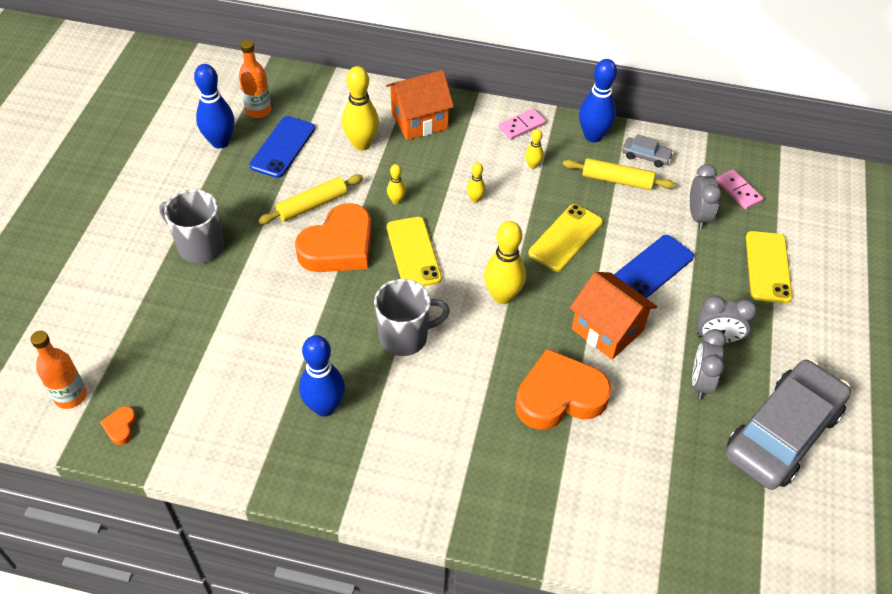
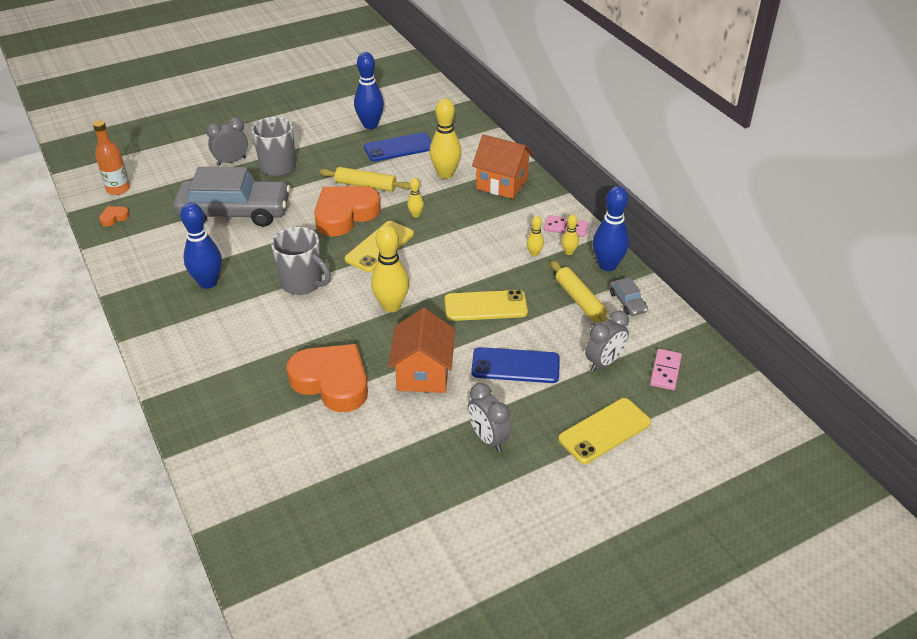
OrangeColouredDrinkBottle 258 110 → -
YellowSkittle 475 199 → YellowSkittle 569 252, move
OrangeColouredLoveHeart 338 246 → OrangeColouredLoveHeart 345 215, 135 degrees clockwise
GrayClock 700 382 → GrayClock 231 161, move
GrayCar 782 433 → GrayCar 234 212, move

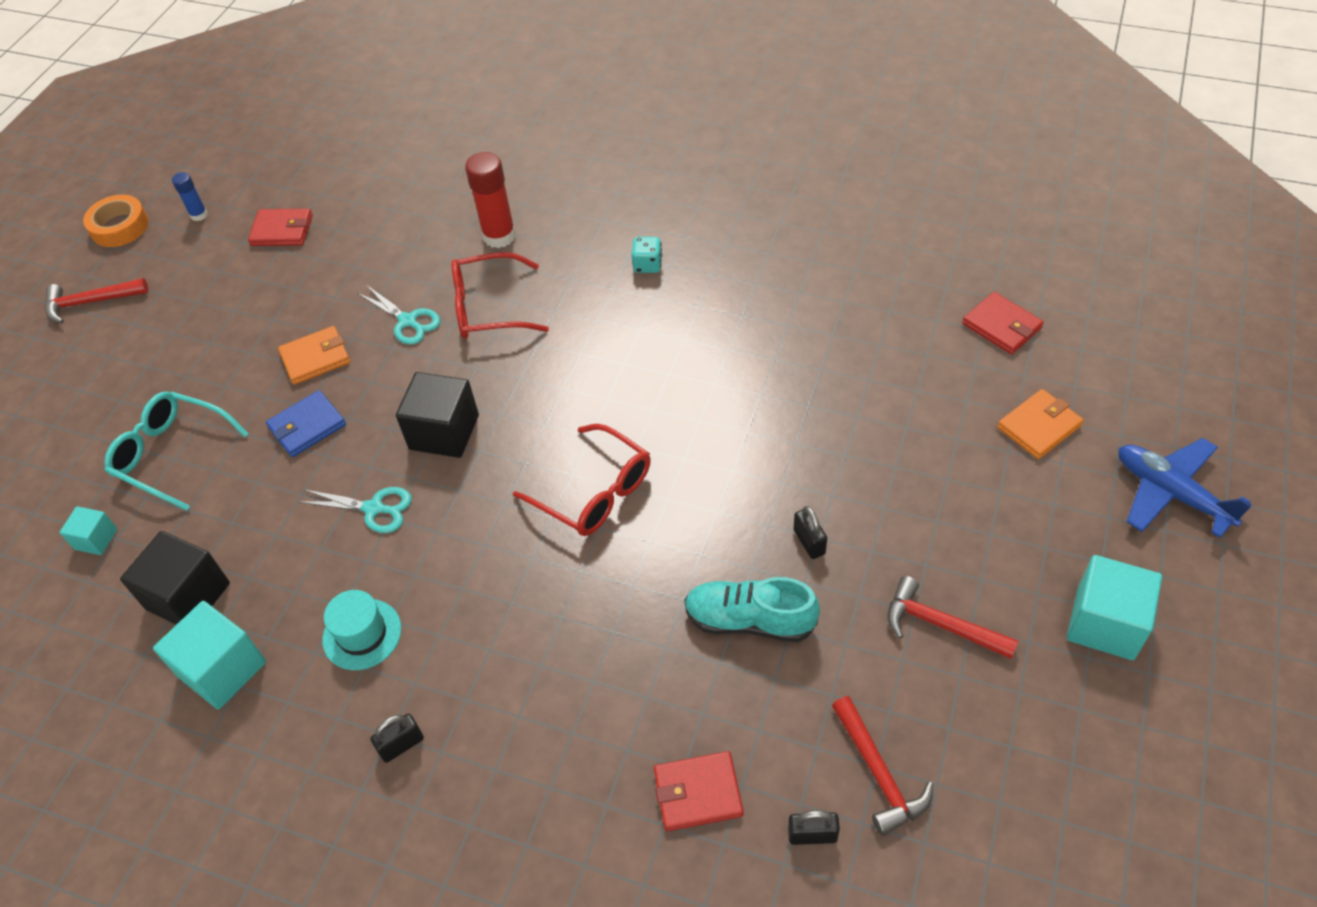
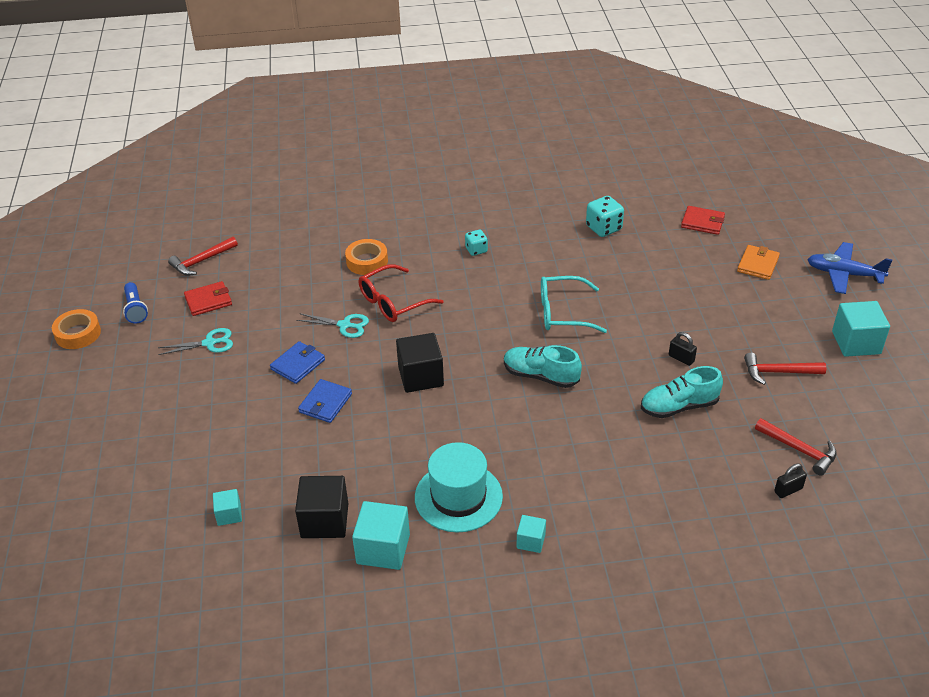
RedGlue 499 236 → OrangeColouredRollOfTape 367 261
CobaltGlue 199 215 → CobaltPocketTorch 135 309
RedCarpenter'sHammer 91 302 → RedCarpenter'sHammer 201 261, move
OrangeColouredCardWallet 315 358 → CobaltCardWallet 298 364
TealEyeglasses 172 454 → TealEyeglasses 563 313, move
RedEyeglasses 594 492 → TealLaceUpShoe 540 376
TealShears 374 509 → TealShears 209 343, move
TealTopHat 362 634 → TealTopHat 458 497, x1.63
JetBlackLock 401 745 → TealCube 531 541
RedCardWallet 698 793 → -
- → TealDice 603 228

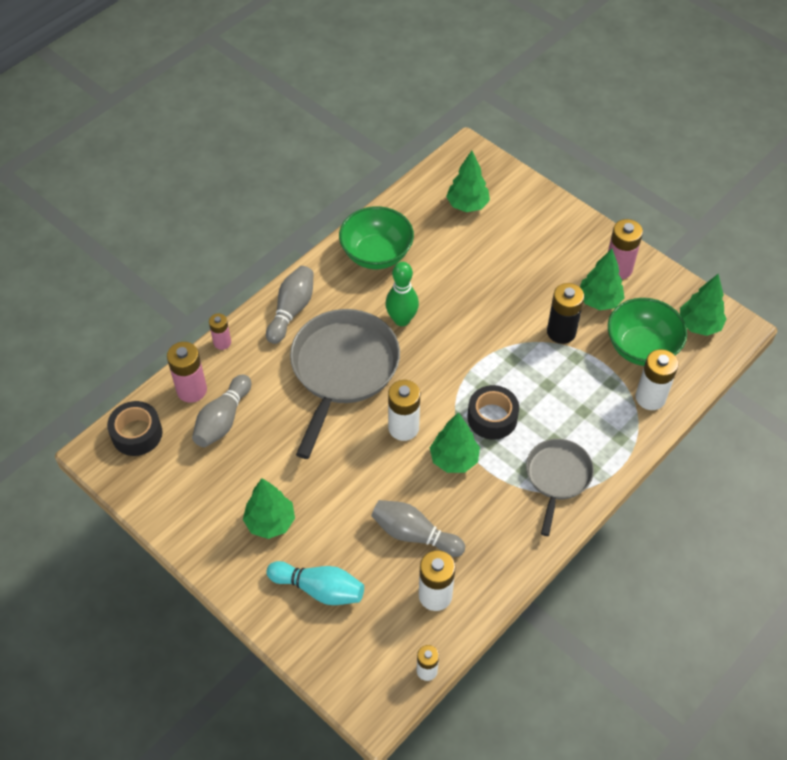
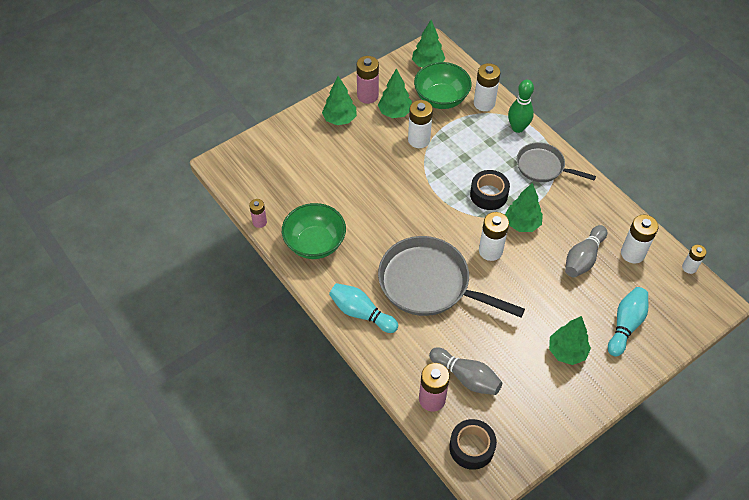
GreenToyTree 467 205 → GreenToyTree 340 119, move
GreenSkittle 402 319 → GreenSkittle 518 128, move
GraySkittle 291 310 → TealSkittle 361 313
JetBlackPowerCell 561 332 → PureWhitePowerCell 419 140
PinkPowerCell 222 342 → PinkPowerCell 259 222, move

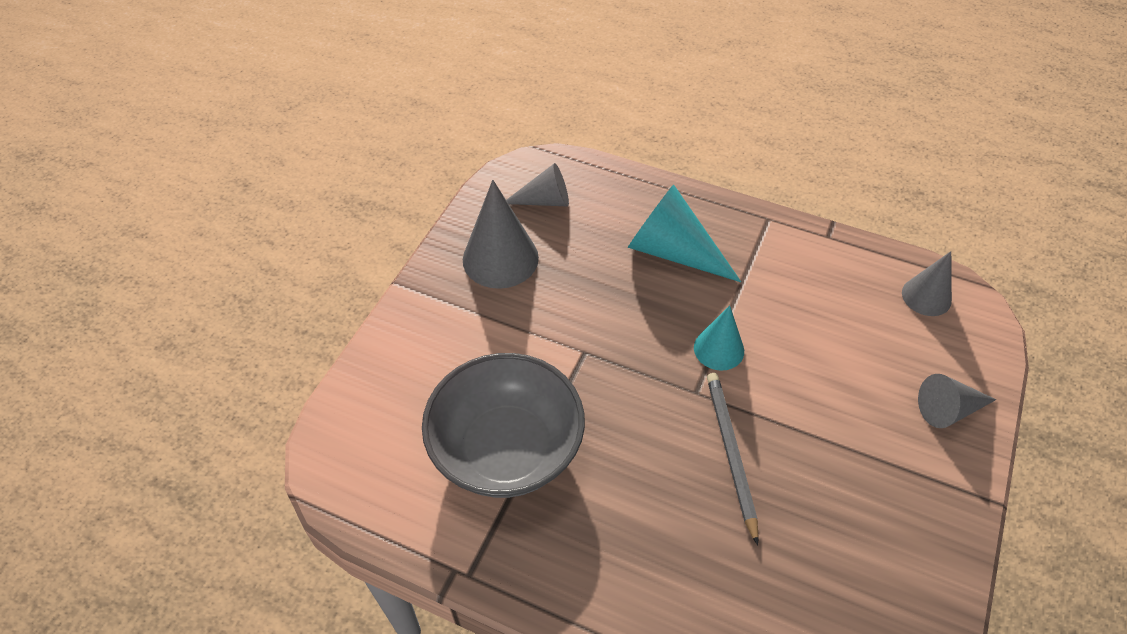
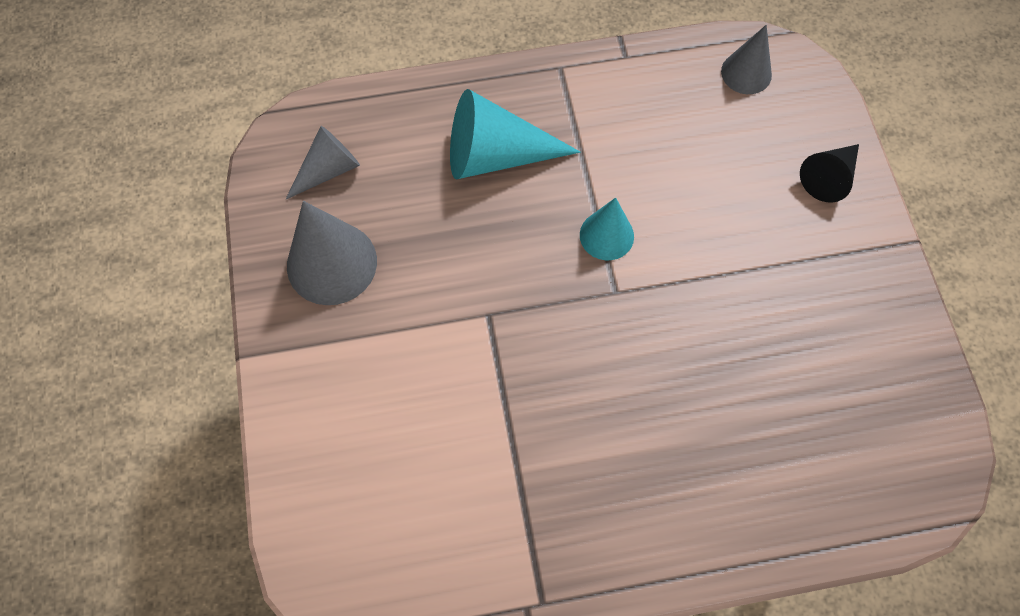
GrayBowl 507 449 → -
GrayWoodenPencil 730 453 → -
GraySolidCone 948 409 → JetBlackSolidCone 828 177

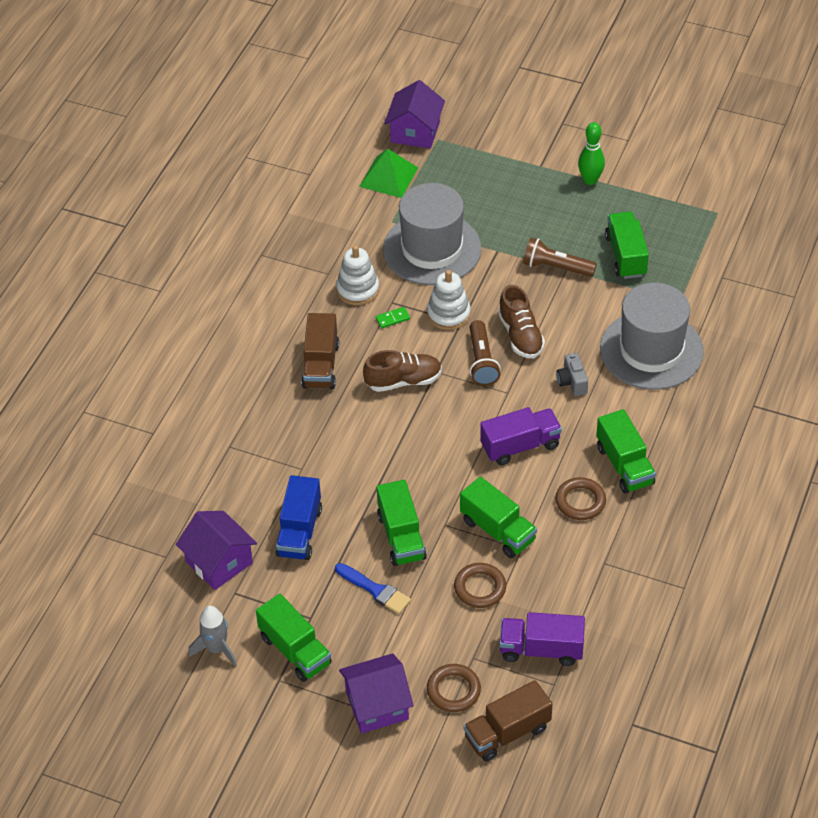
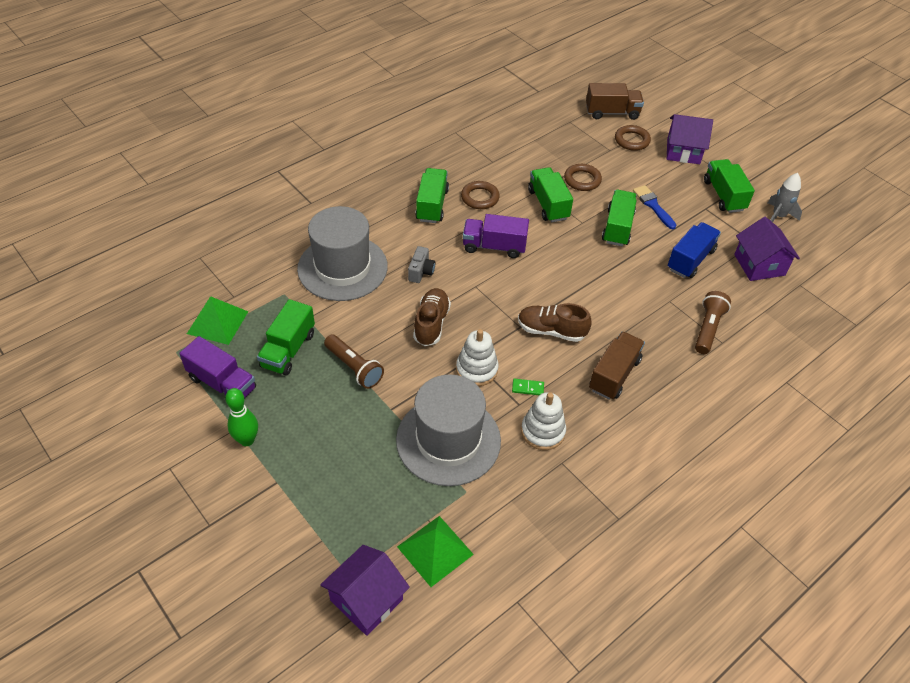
BrownPocketTorch 482 361 → BrownPocketTorch 708 328, move
VioletTruck 541 649 → VioletTruck 222 383, move
- → GreenSolidPyramid 217 322

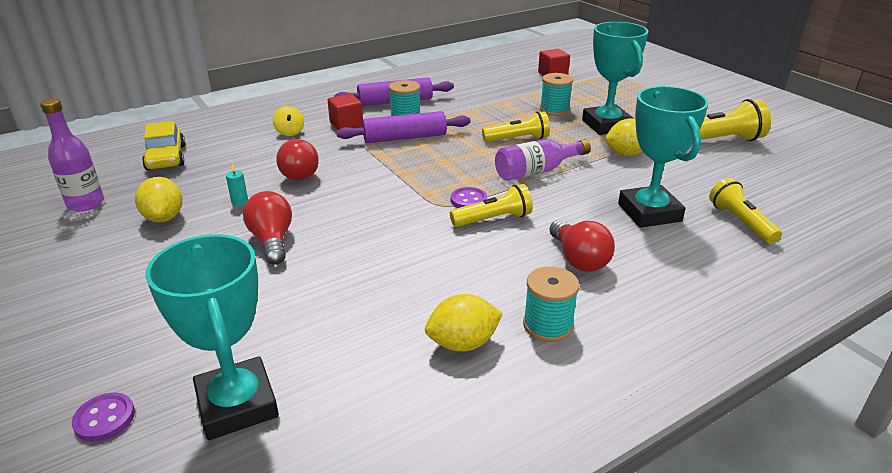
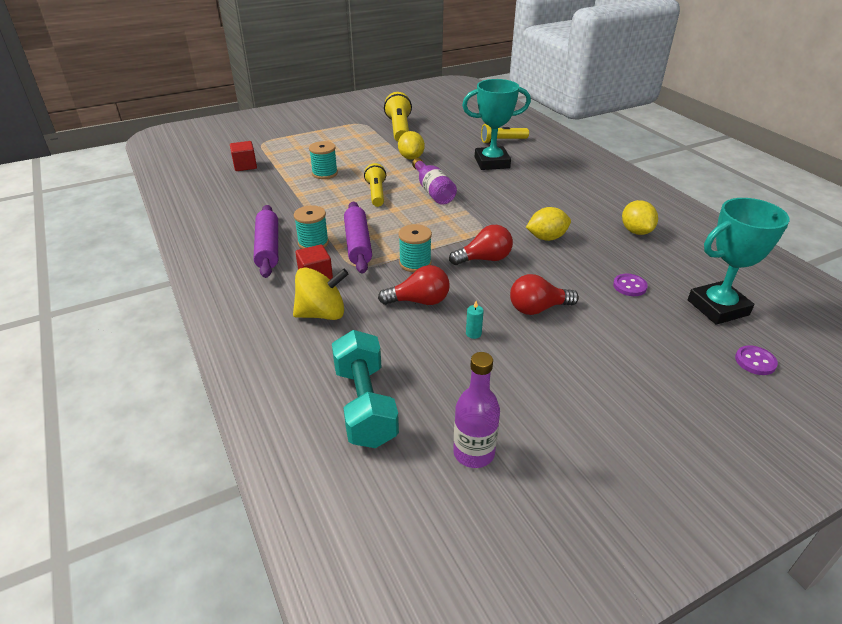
TealTrophy 607 125 → -
YellowToyTop 290 132 → YellowToyTop 322 313, x1.83
YellowCar 166 157 → TealHandWeight 365 405
YellowLemon 164 217 → YellowLemon 546 238, move
YellowPocketTorch 493 219 → -
VioletButton 468 200 → VioletButton 629 286, move
RedLightBulb 579 259 → RedLightBulb 484 259, move
TealSpool 548 325 → TealSpool 415 263, move

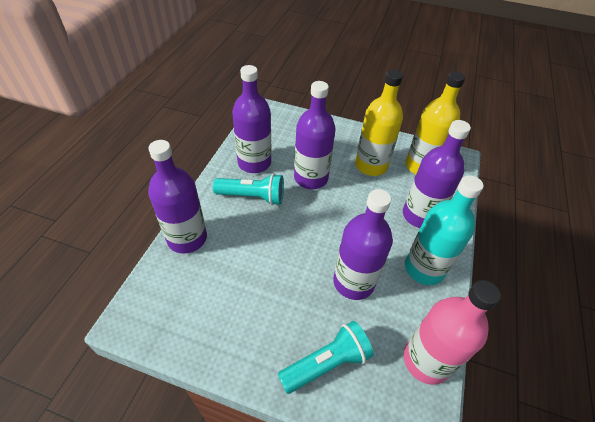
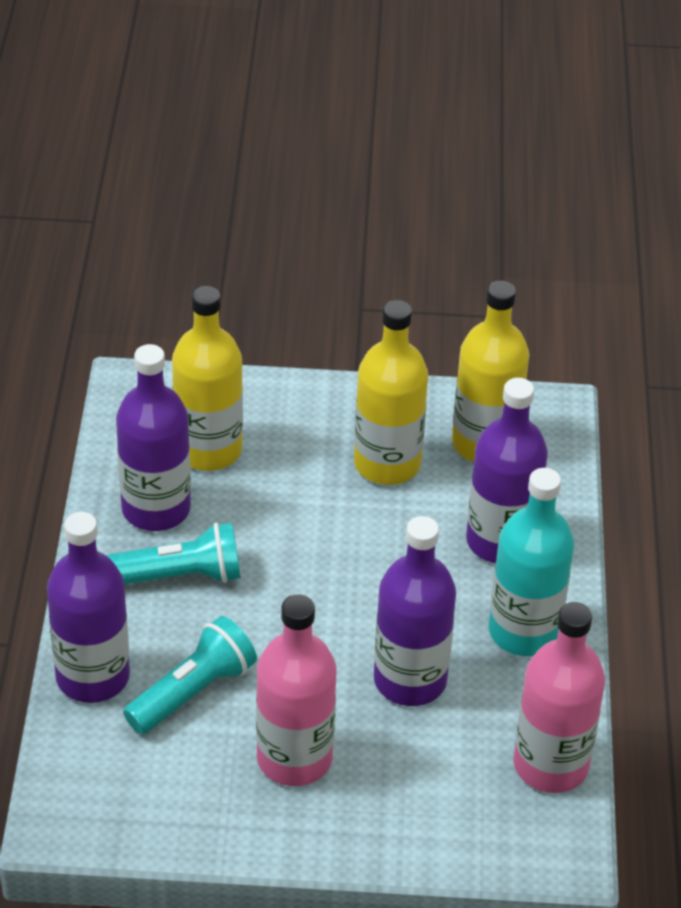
VioletDrinkBottle 311 178 → -
TealPocketTorch 326 363 → TealPocketTorch 192 692, move
- → YellowDrinkBottle 208 450
- → PinkDrinkBottle 294 758

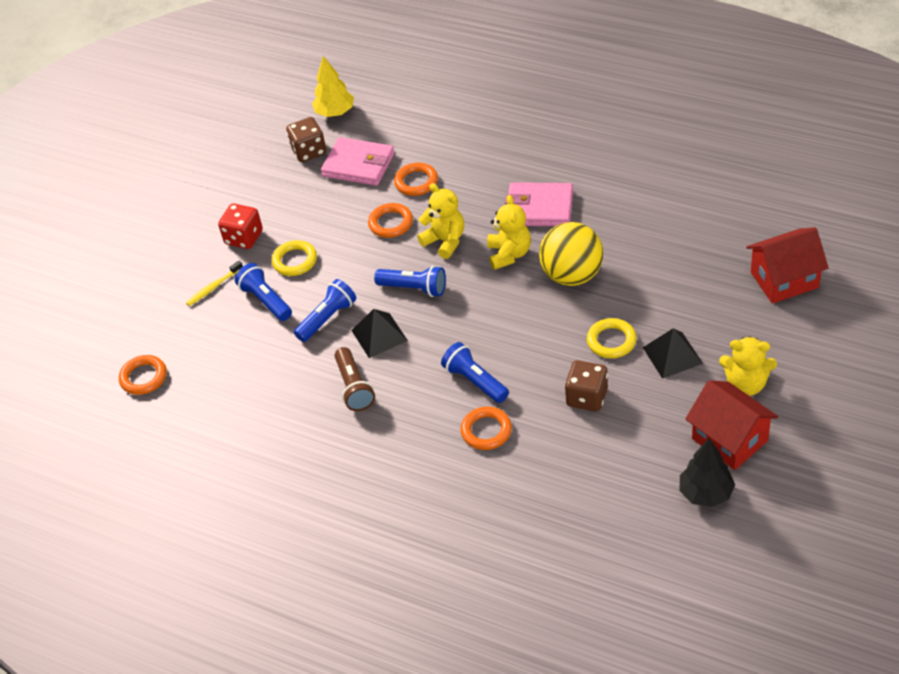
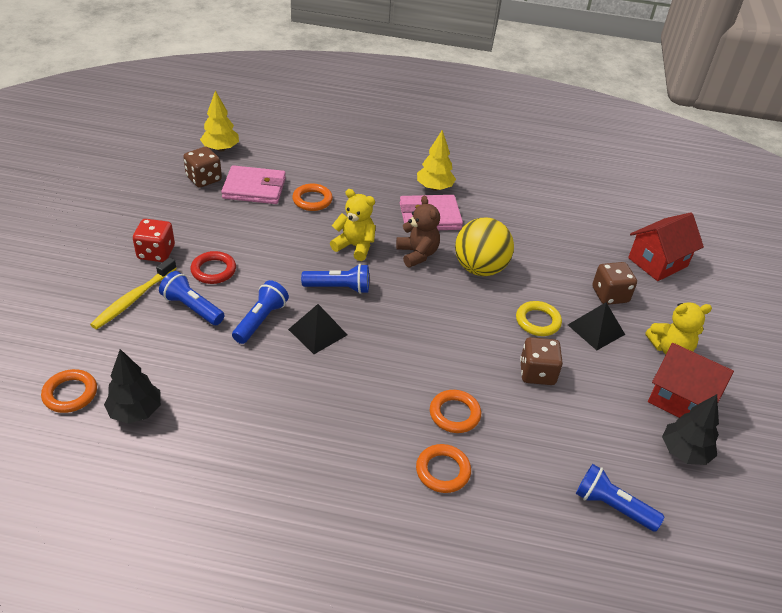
YellowTeddy 509 254 → BrownTeddy 417 254
OrangeColouredHoop 391 223 → OrangeColouredHoop 443 471, move
YellowHoop 295 261 → RedHoop 213 270
YellowToothBrush 213 287 → YellowToothBrush 133 299, x1.55
CobaltPocketTorch 475 381 → CobaltPocketTorch 612 506, move
BrownPocketTorch 354 387 → -
- → YellowToyTree 434 188
- → BrownDice 610 295
- → JetBlackToyTree 136 411

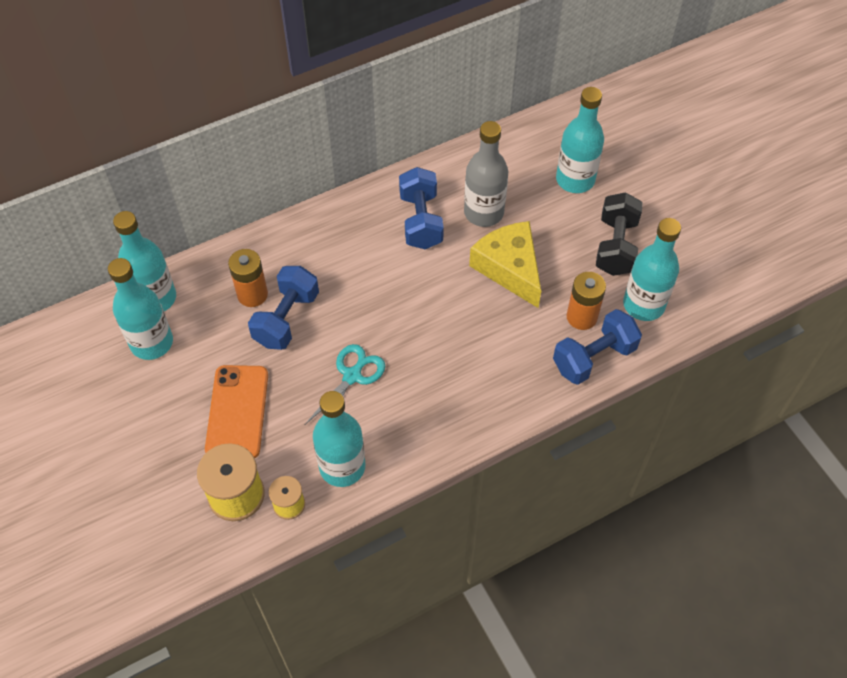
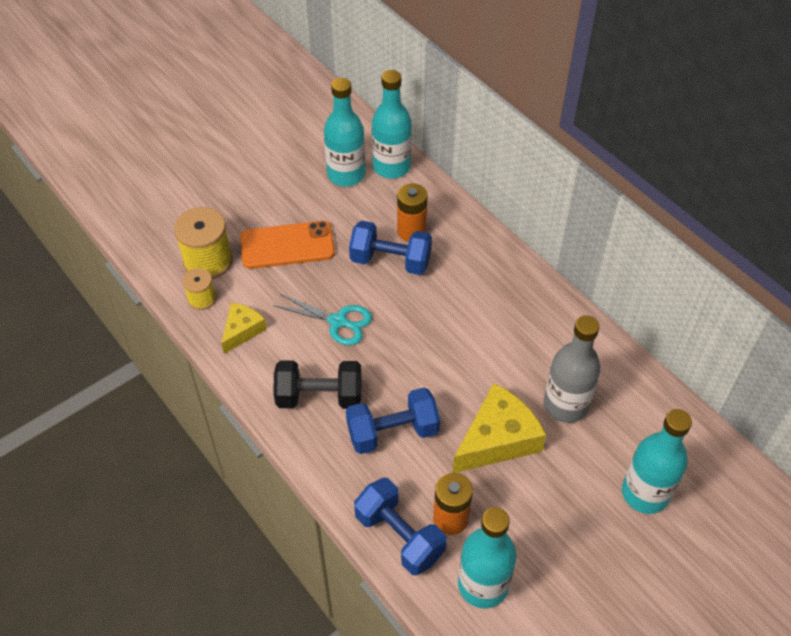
CobaltHandWeight 421 221 → CobaltHandWeight 392 432, move
JetBlackHandWeight 615 246 → JetBlackHandWeight 319 396, move
TealDrinkBottle 342 467 → YellowPieceOfCheese 242 330

